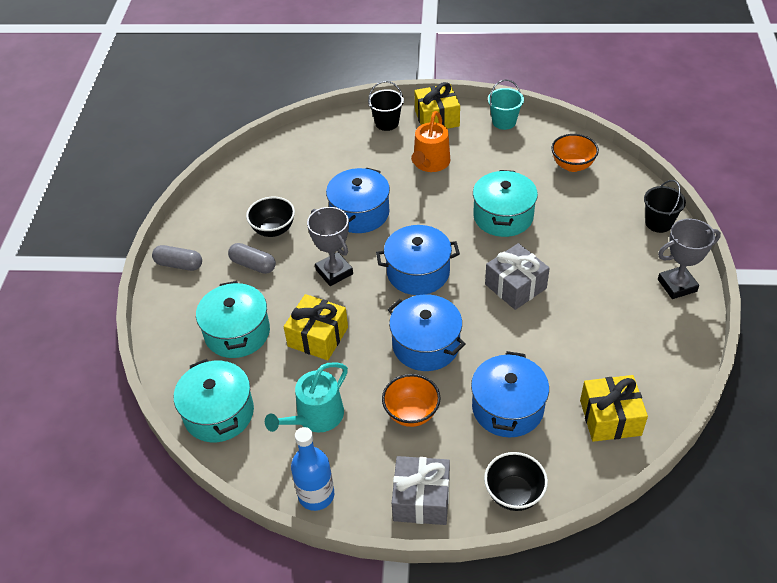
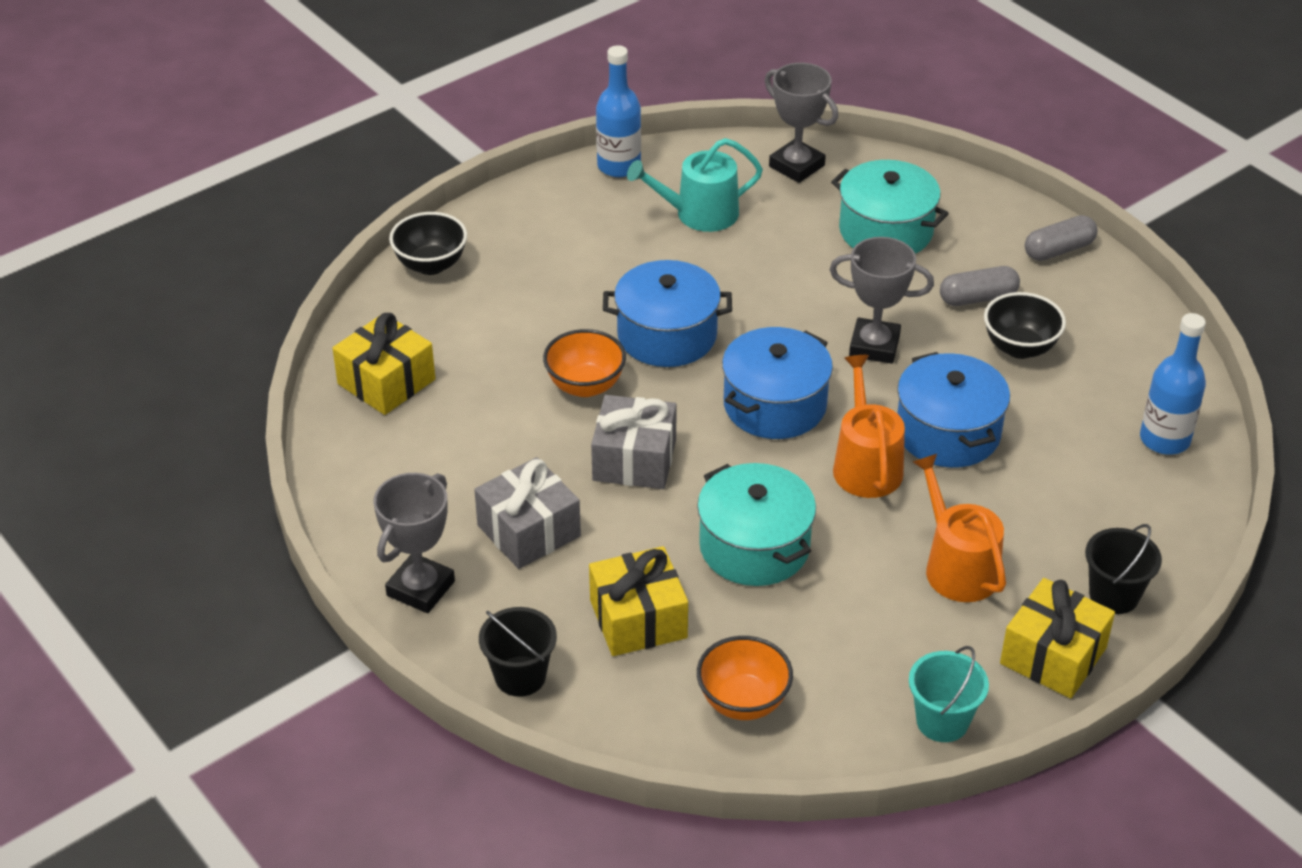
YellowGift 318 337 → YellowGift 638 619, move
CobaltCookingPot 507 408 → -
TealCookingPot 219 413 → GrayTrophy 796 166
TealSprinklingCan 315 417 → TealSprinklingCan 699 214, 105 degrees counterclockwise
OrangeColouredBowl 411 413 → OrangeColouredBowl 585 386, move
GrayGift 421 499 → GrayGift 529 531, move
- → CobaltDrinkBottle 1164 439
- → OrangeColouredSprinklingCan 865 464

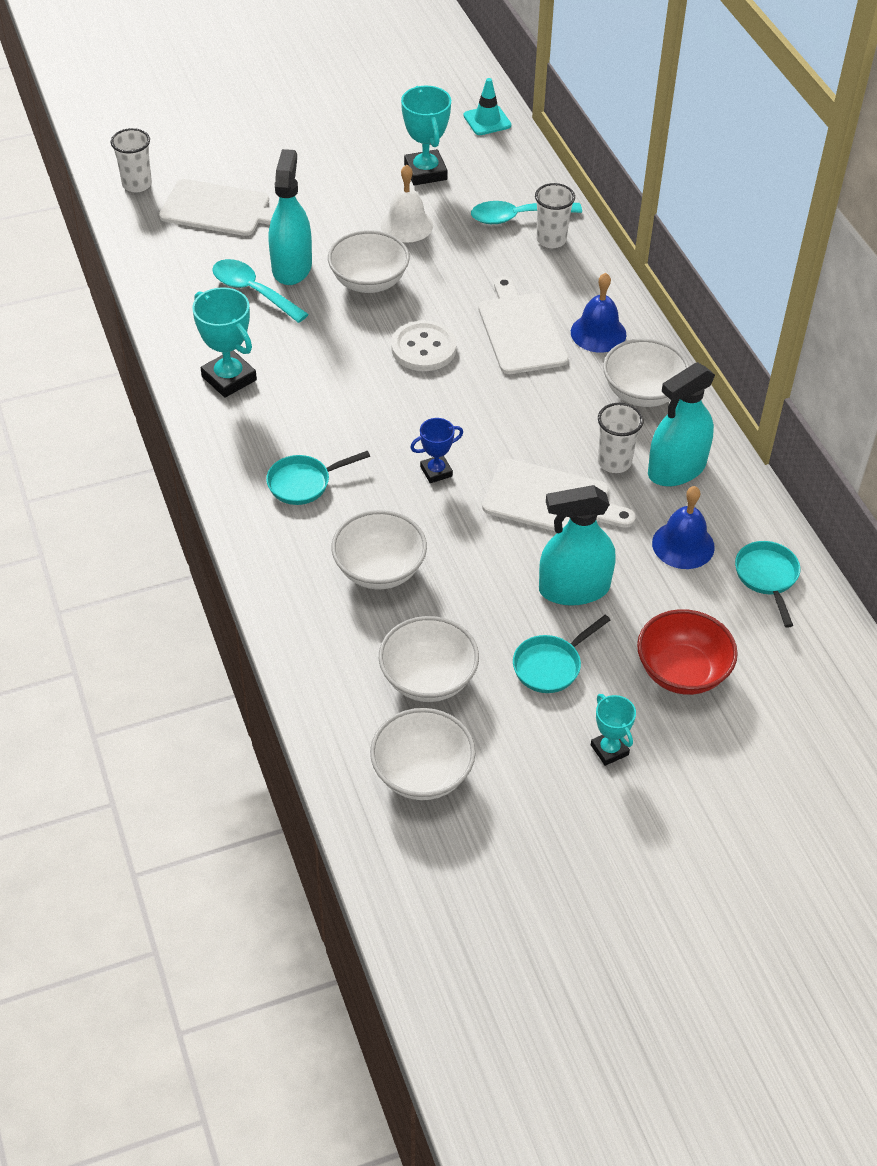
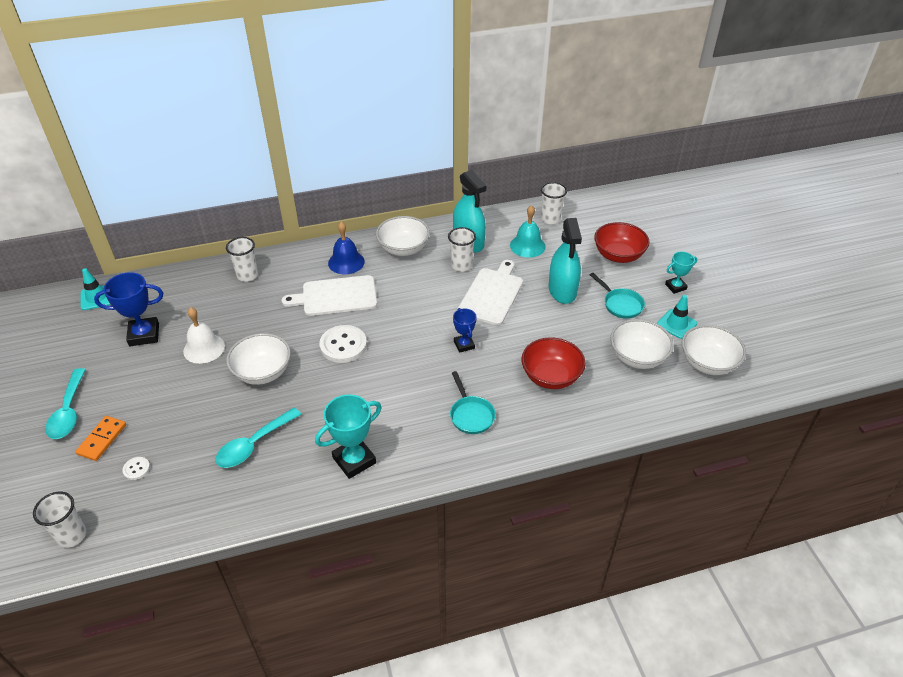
TealTrophy 425 172 → CobaltTrophy 144 335
TealSprayer 291 267 → -
PureWhiteBreadBoard 219 209 → PureWhiteButton 136 469
TealTablespoon 517 217 → TealTablespoon 68 412, move
CobaltHandBell 683 545 → TealHandBell 527 246
PureWhiteBowl 379 569 → RedBowl 551 377
TealPan 767 577 → PureWhiteTumbler 550 219
- → TealRoadCone 676 324
- → OrangeColouredDominoTile 102 439

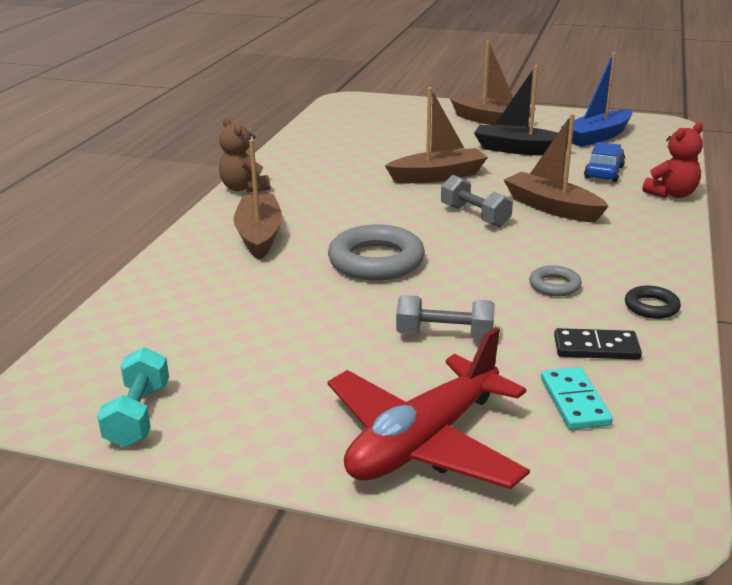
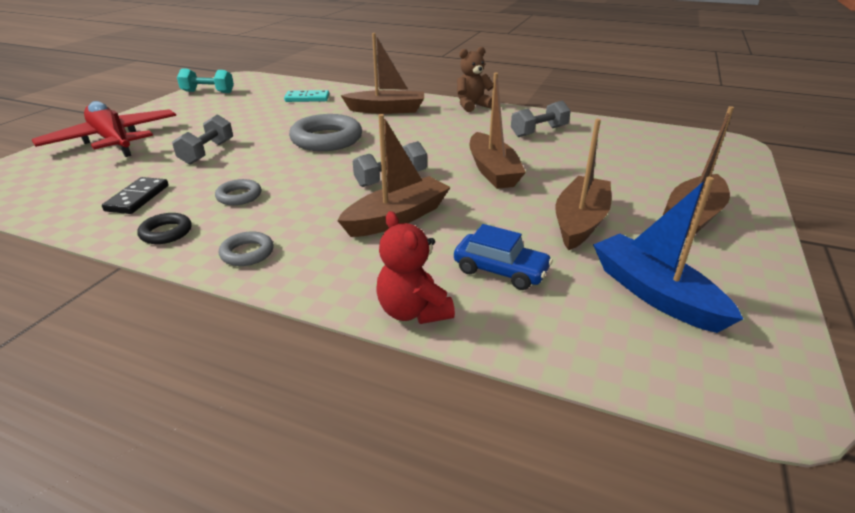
JetBlackToyBoat 518 150 → BrownToyBoat 580 222
TealDominoTile 574 401 → TealDominoTile 307 98, move
- → GrayHandWeight 539 131
- → GrayHoop 247 253

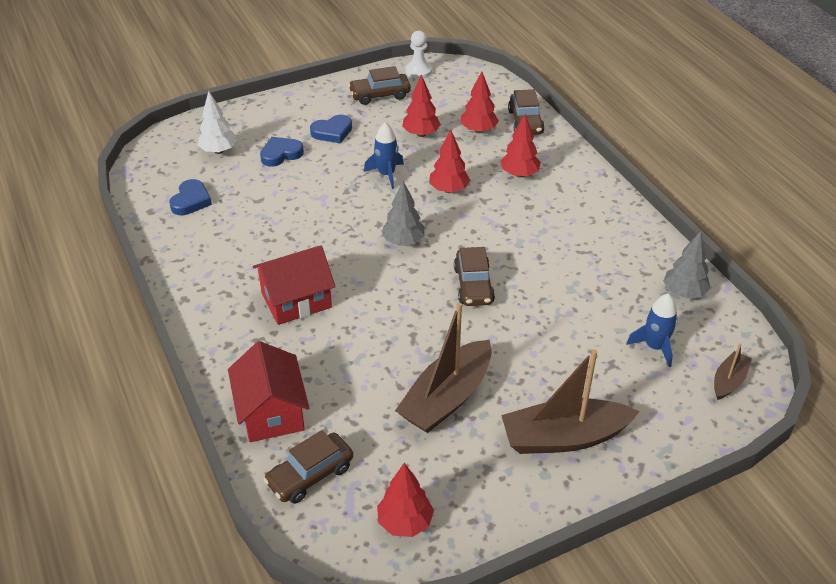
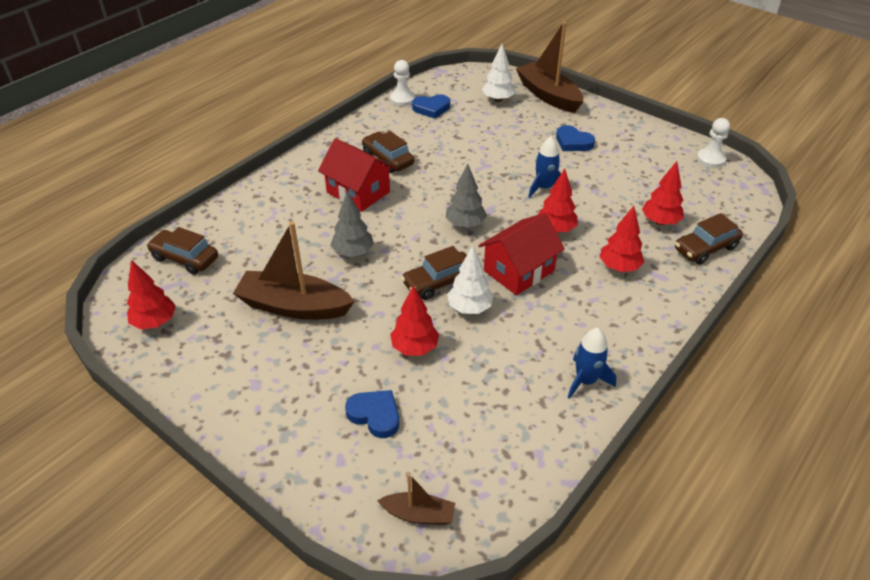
BrownCar 380 95 → BrownCar 388 159, move
RedToyTree 421 134 → RedToyTree 415 348, move
CobaltLoveHeart 281 154 → CobaltLoveHeart 375 415, move
GrayToyTree 684 293 → GrayToyTree 353 253, move
CobaltSpaceship 655 347 → CobaltSpaceship 585 381, move
RedCottage 271 412 → RedCottage 519 271, move
BrownToyBoat 564 437 → BrownToyBoat 548 96, move
- → PureWhiteChessPawn 402 99
- → PureWhiteToyTree 469 308

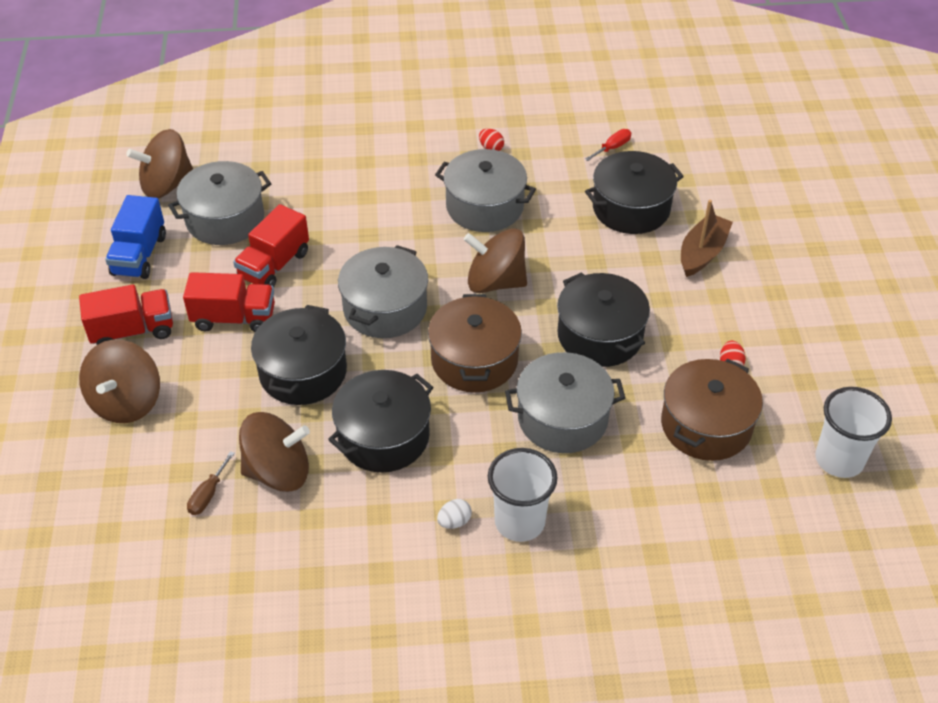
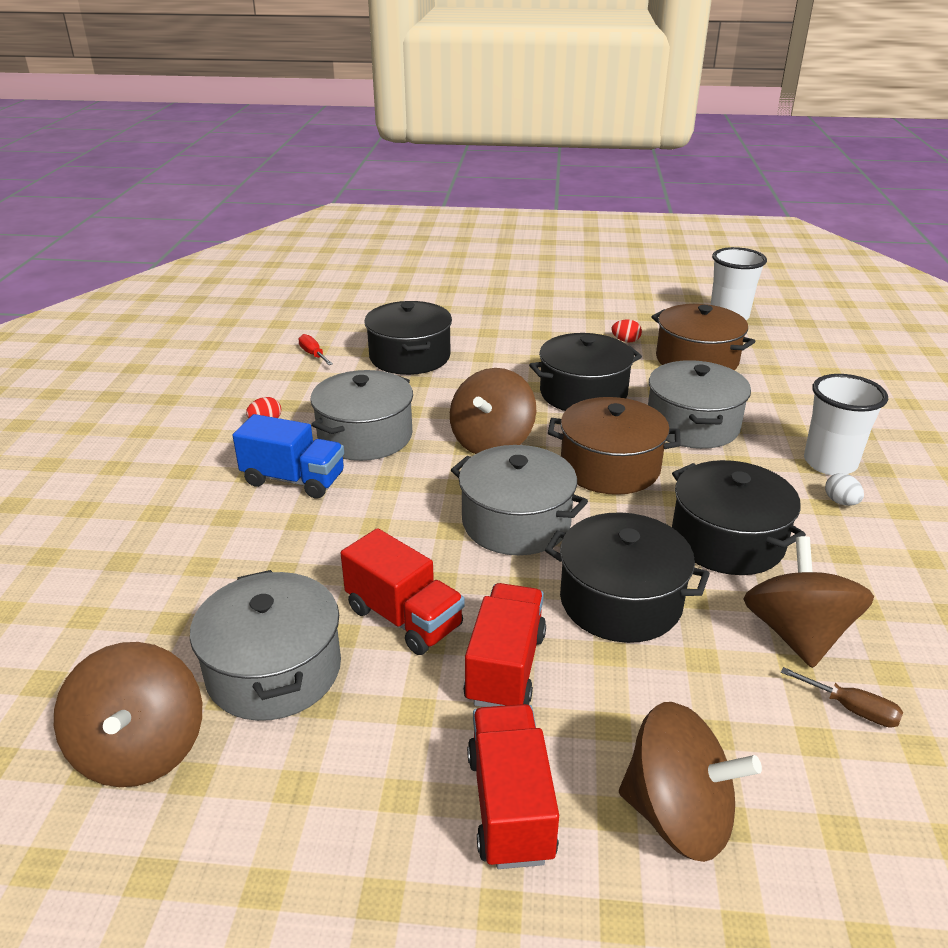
CobaltTruck 139 255 → CobaltTruck 294 480, move
BrownToyBoat 702 253 → -

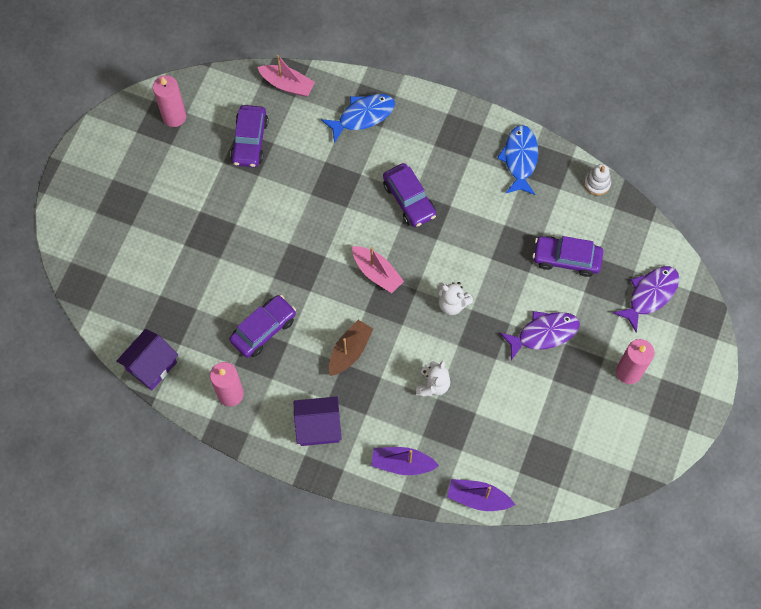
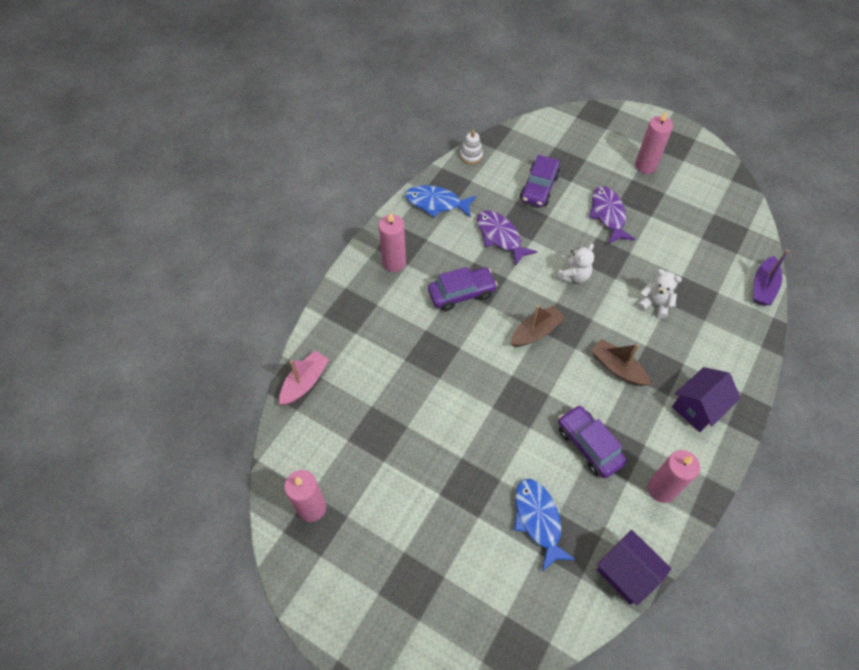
CobaltToyFish 362 116 → CobaltToyFish 538 520, move
VioletCar 250 141 → -
PinkToyBoat 377 273 → BrownToyBoat 535 332
VioletToyFish 650 295 → VioletToyFish 500 237, move
VioletCottage 318 427 → VioletCottage 698 407, 45 degrees clockwise
VioletToyBoat 402 463 → -
- → PinkPillarCandle 394 262

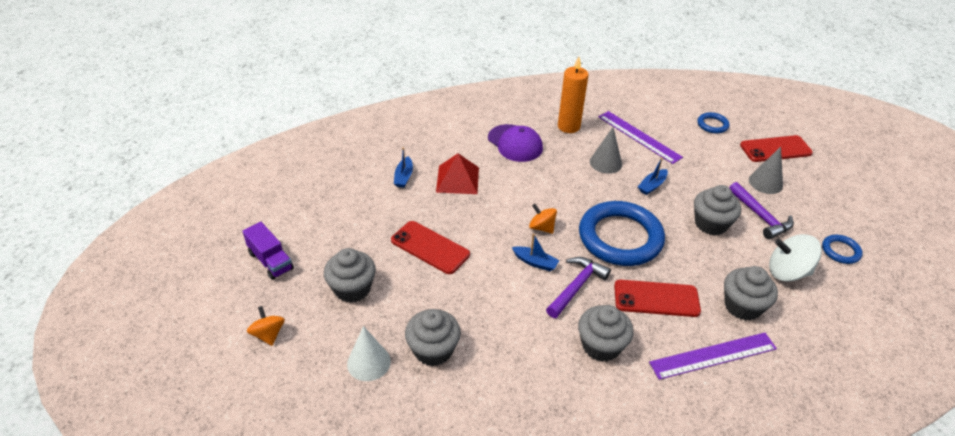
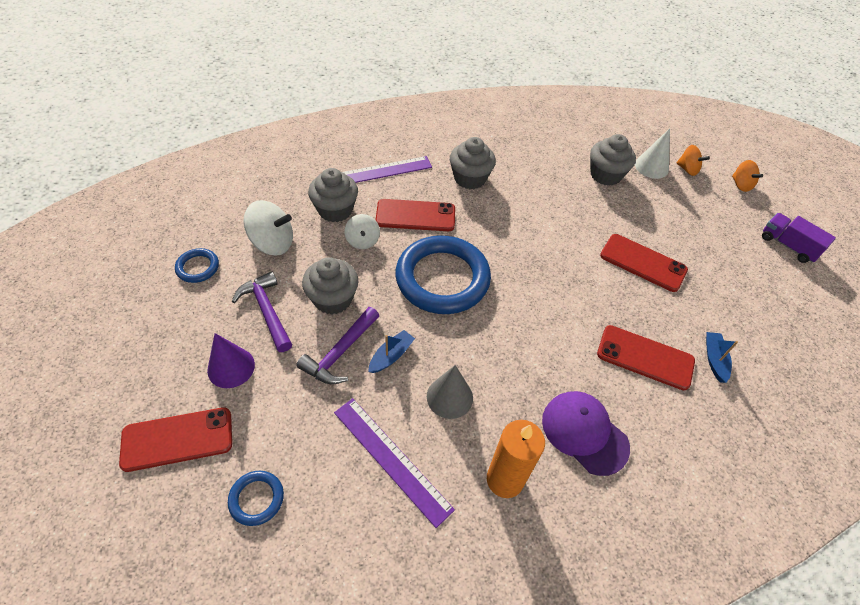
GraySolidCone 765 182 → VioletSolidCone 231 367
RedSolidPyramid 457 179 → RedMobilePhone 645 357
OrangeColouredToyTop 541 227 → OrangeColouredToyTop 687 169, move
CobaltToyBoat 535 262 → -
GrayCupcake 352 289 → -
VioletCarpenter'sHammer 576 287 → VioletCarpenter'sHammer 340 353, move
- → PureWhiteToyTop 362 241

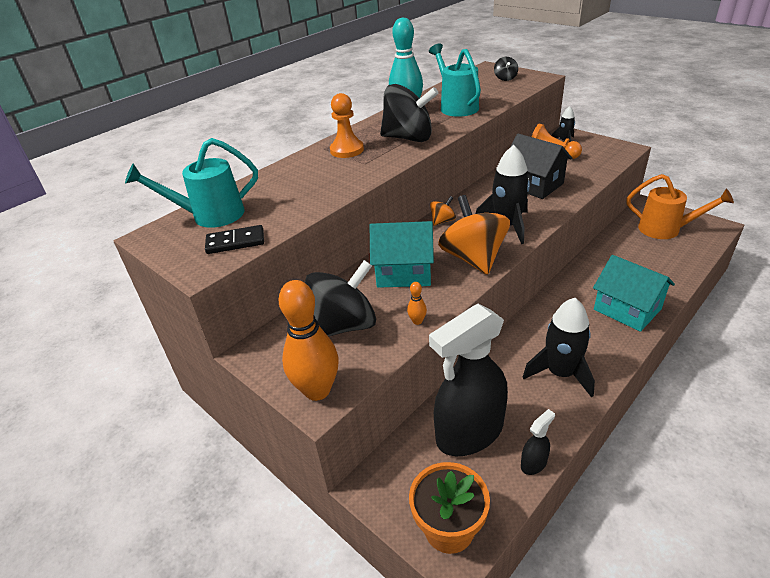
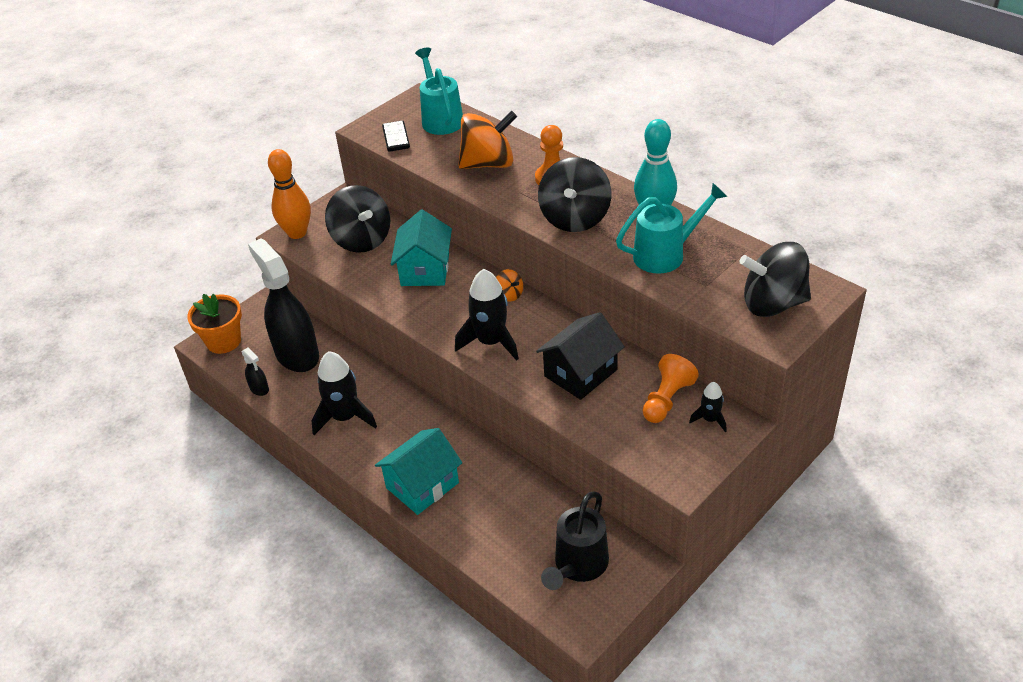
JetBlackToyTop 505 78 → JetBlackToyTop 773 304, x2.21
OrangeColouredSprinklingCan 666 229 → JetBlackSprinklingCan 578 566
OrangeColouredToyTop 473 258 → OrangeColouredToyTop 488 163, move
OrangeColouredSkittle 417 321 → -

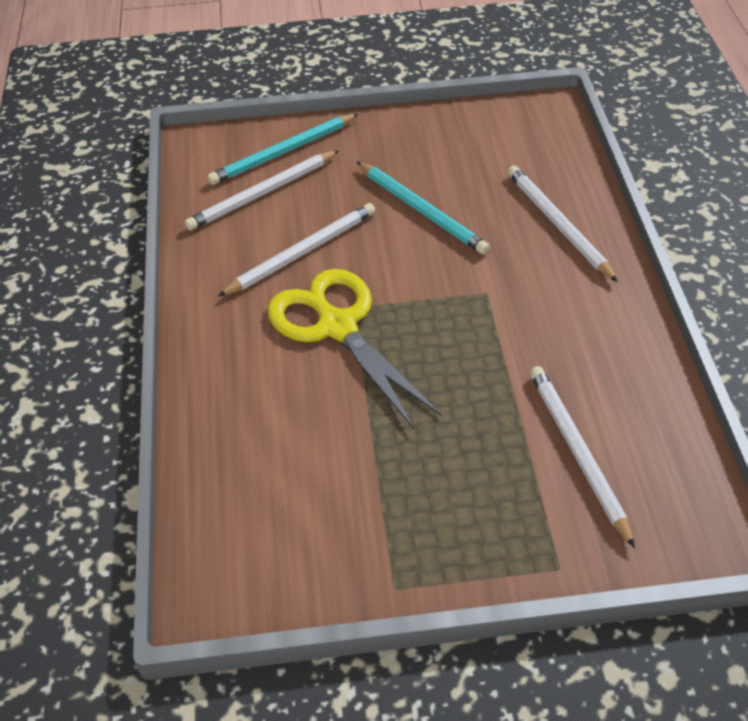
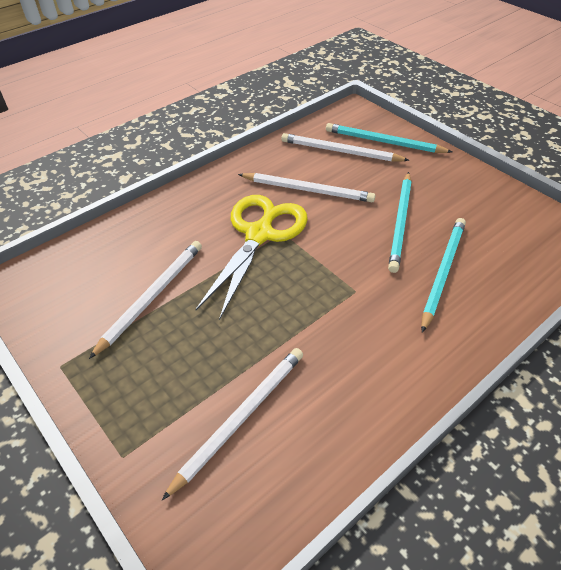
PureWhiteWoodenPencil 558 225 → PureWhiteWoodenPencil 152 297, move
- → TealWoodenPencil 442 272

